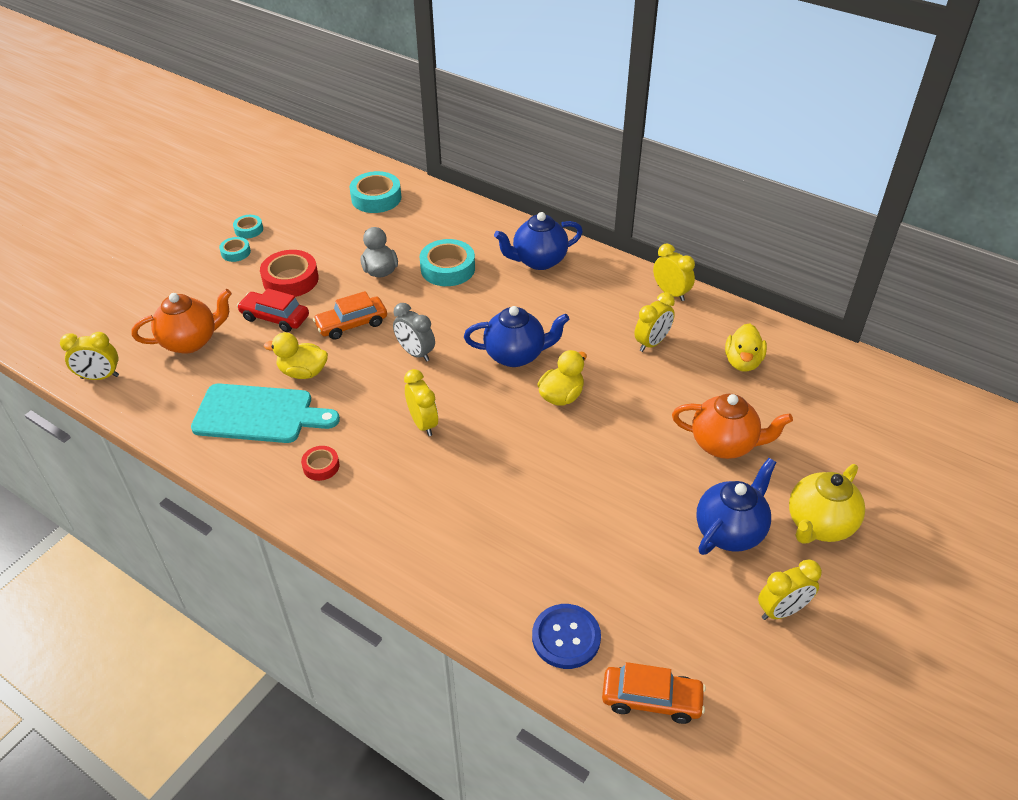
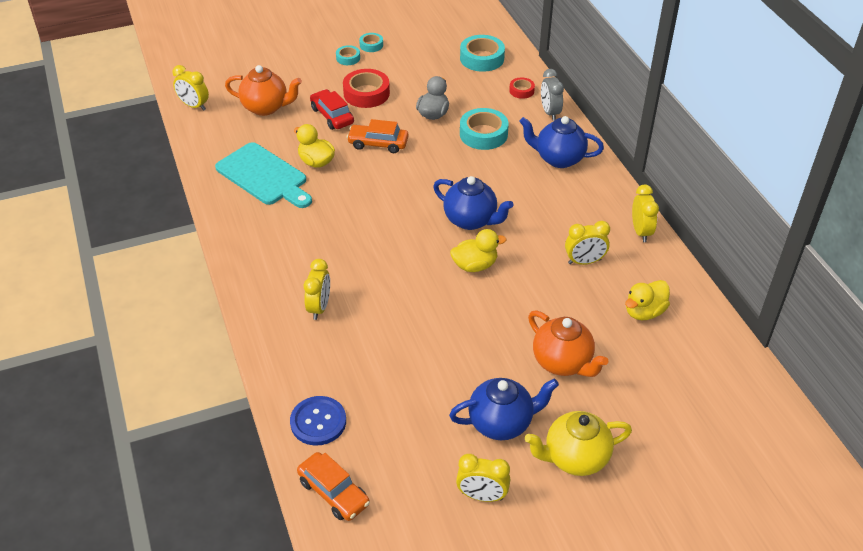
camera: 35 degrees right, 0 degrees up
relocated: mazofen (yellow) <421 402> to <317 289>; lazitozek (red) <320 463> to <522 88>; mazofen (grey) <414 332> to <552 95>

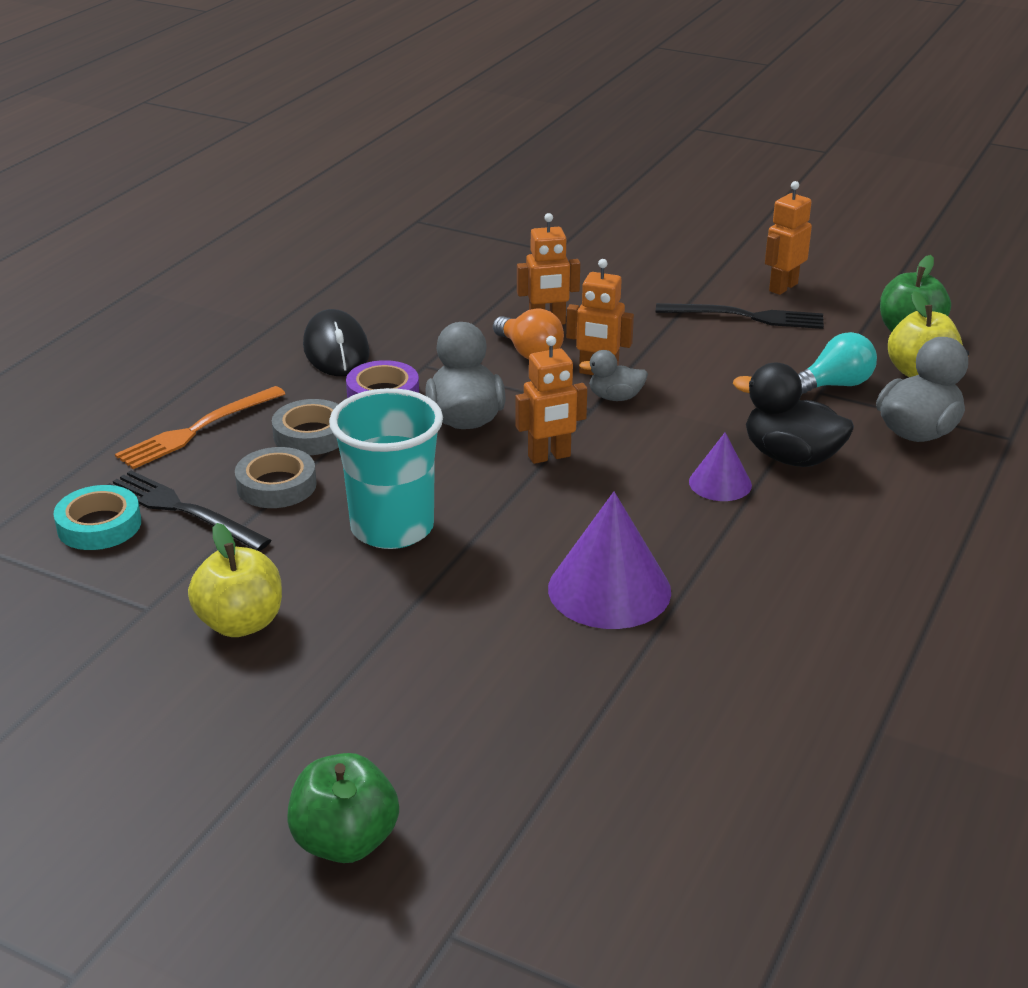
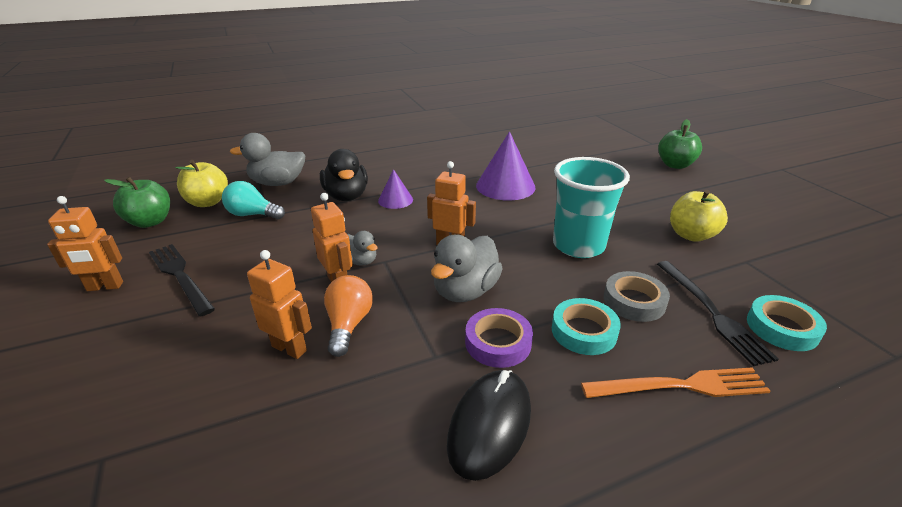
camera: 140 degrees left, 0 degrees up
colour: lazitozek (grey) <305 427> to lazitozek (turquoise) <586 326>

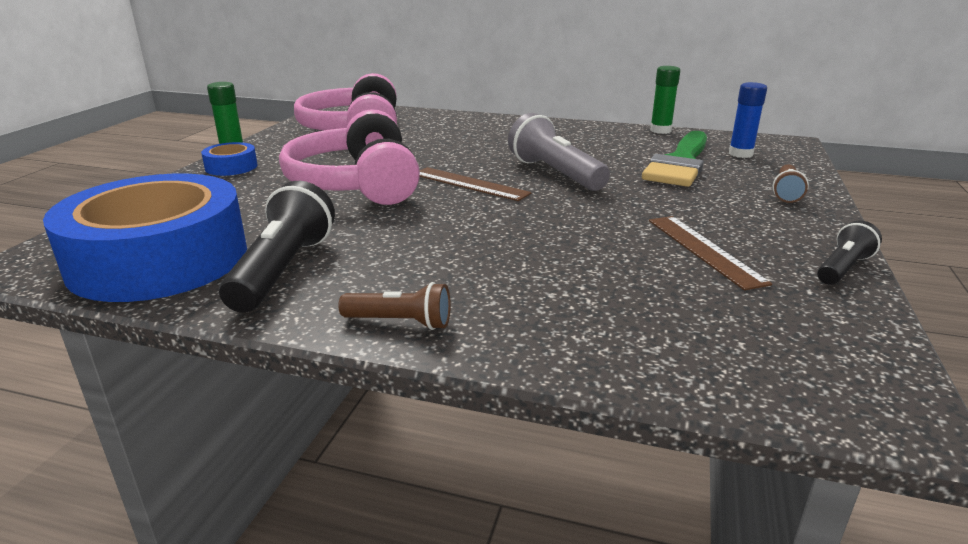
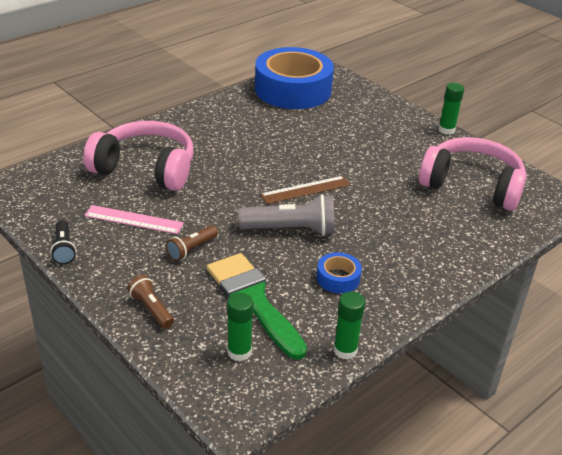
camera: 120 degrees right, 10 degrees up
missing: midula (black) <277 247>
relocated: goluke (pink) <349 157> to <138 156>; midula (brown) <394 306> to <192 243>; lazitozek (blue) <229 159> to <339 273>
colour: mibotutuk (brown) <710 253> to mibotutuk (pink) <134 219>; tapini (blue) <748 120> to tapini (green) <240 327>

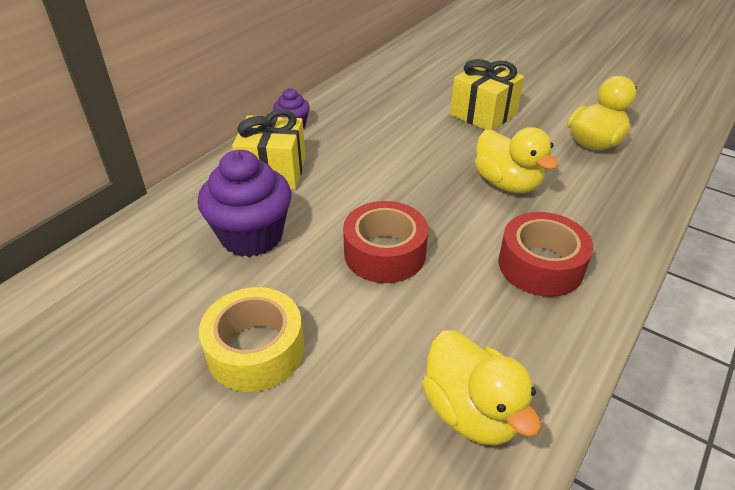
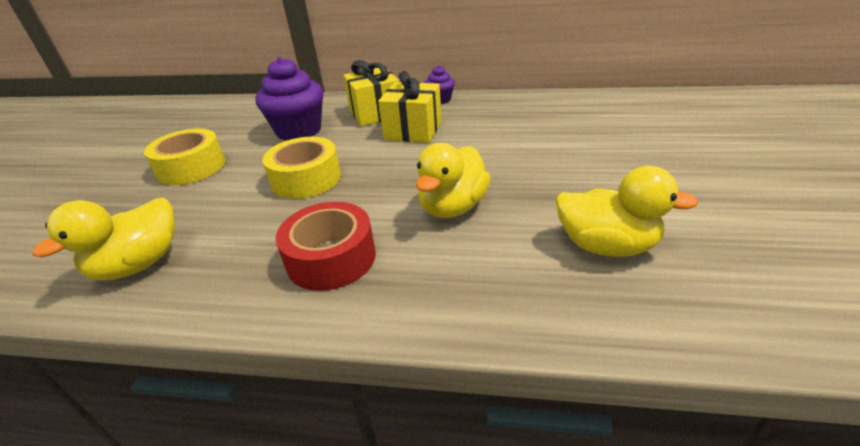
camera: 65 degrees right, 5 degrees down
relocated: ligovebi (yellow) <487 94> to <410 107>
colour: lazitozek (red) <385 242> to lazitozek (yellow) <301 168>

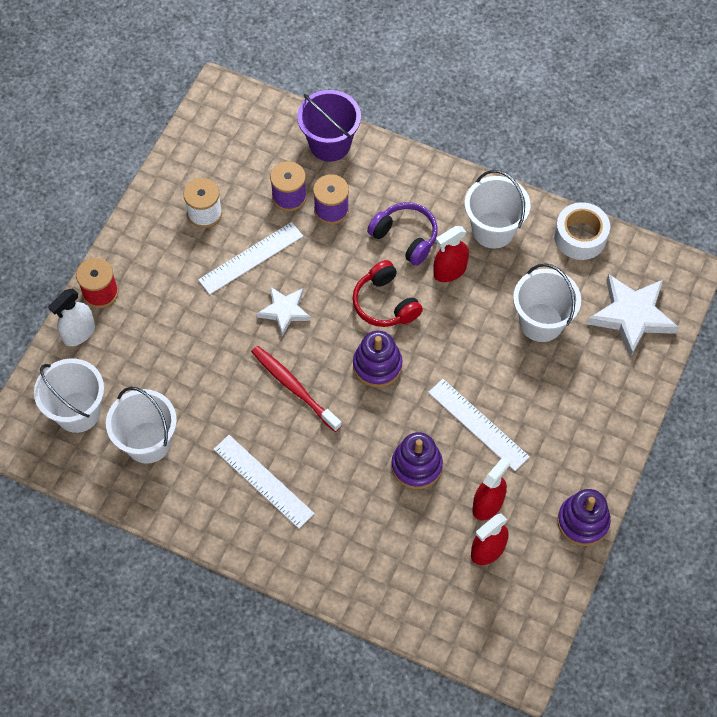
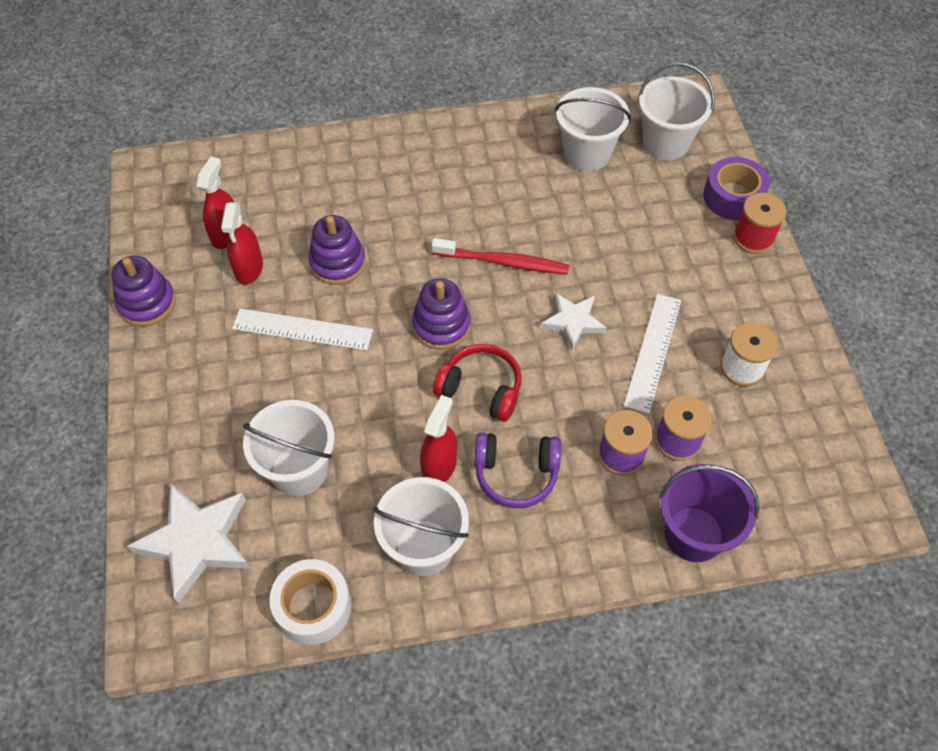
camera: 145 degrees right, 5 degrees down
missing: mibotutuk (white) <264 482>
exchanged: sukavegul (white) <71 317> to lazitozek (purple) <736 188>

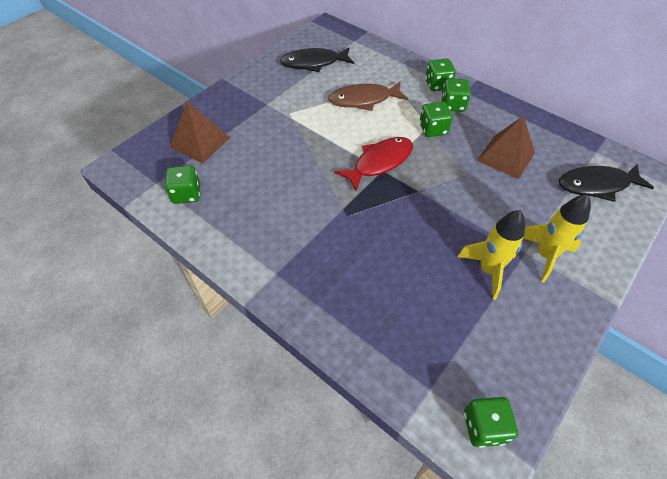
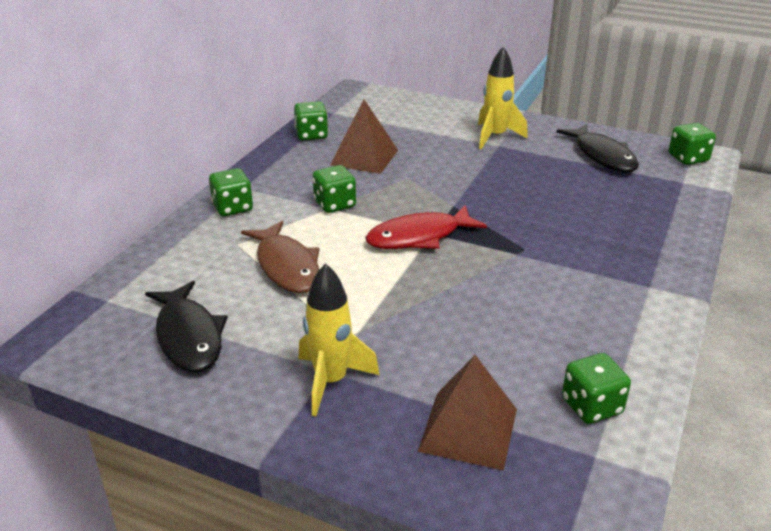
camera: 105 degrees left, 20 degrees down
relocated: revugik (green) <456 95> to <311 121>; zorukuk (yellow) <491 255> to <339 339>; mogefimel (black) <606 183> to <597 148>
spun: mogefimel (red) <374 164> = <426 227> 60 degrees counterclockwise

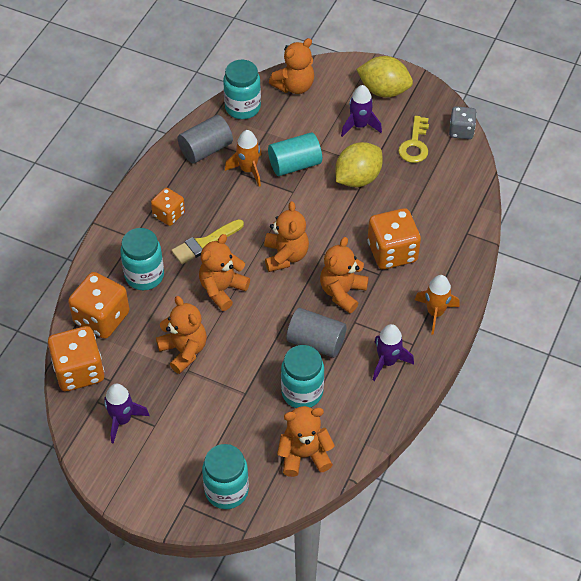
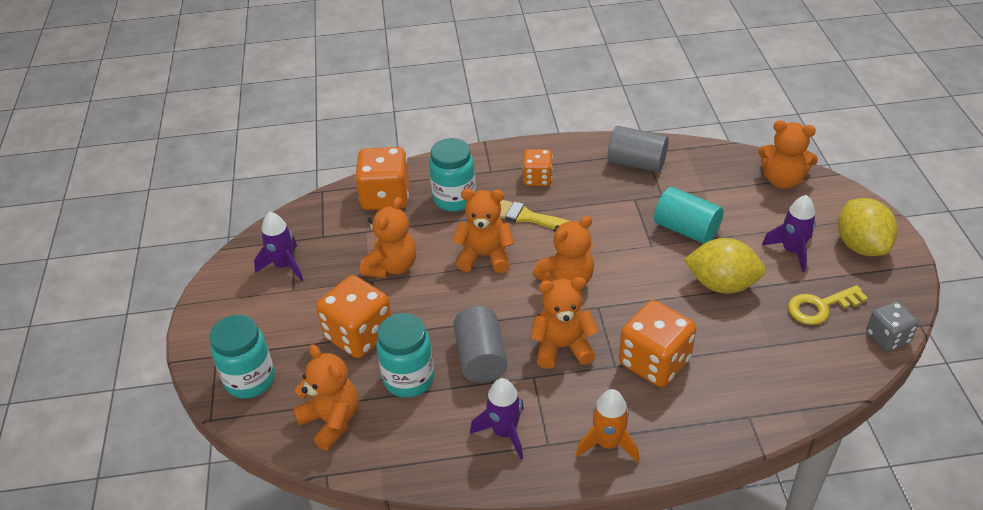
camera: 60 degrees right, 10 degrees down
missing: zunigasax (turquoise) <242 89>; zorukuk (orange) <243 158>
relocated: revugik (orange) <76 358> to <353 316>

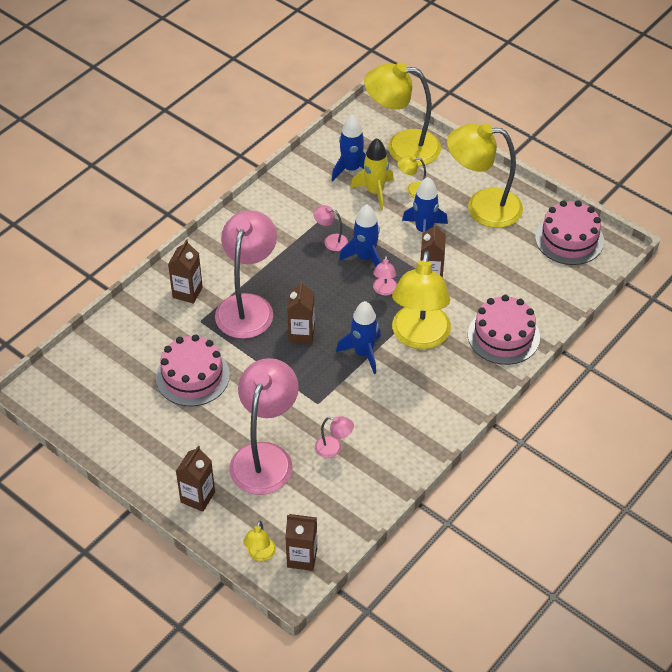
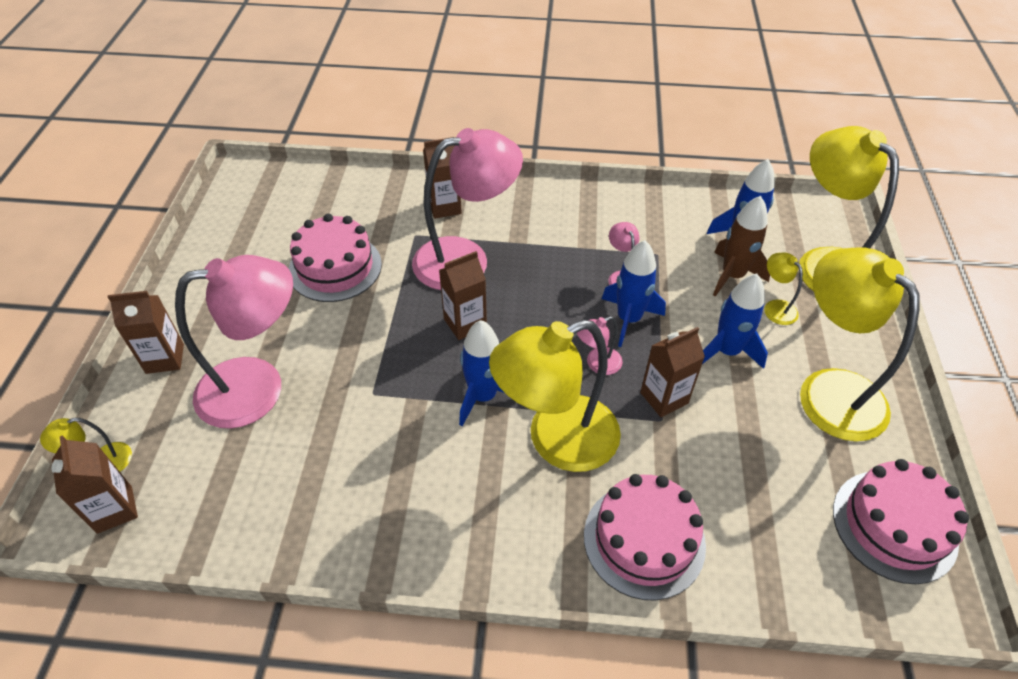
camera: 55 degrees right, 0 degrees up
missing: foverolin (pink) <334 437>
colour: zorukuk (yellow) <372 174> to zorukuk (brown) <741 246>

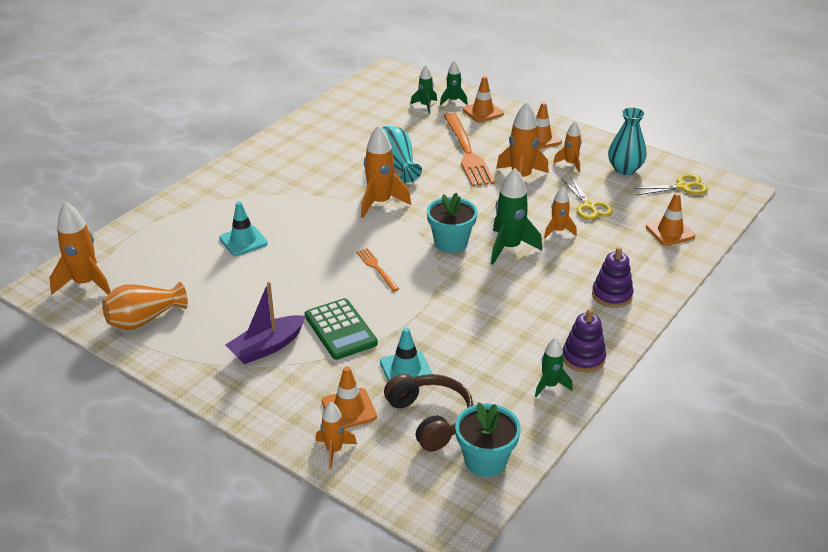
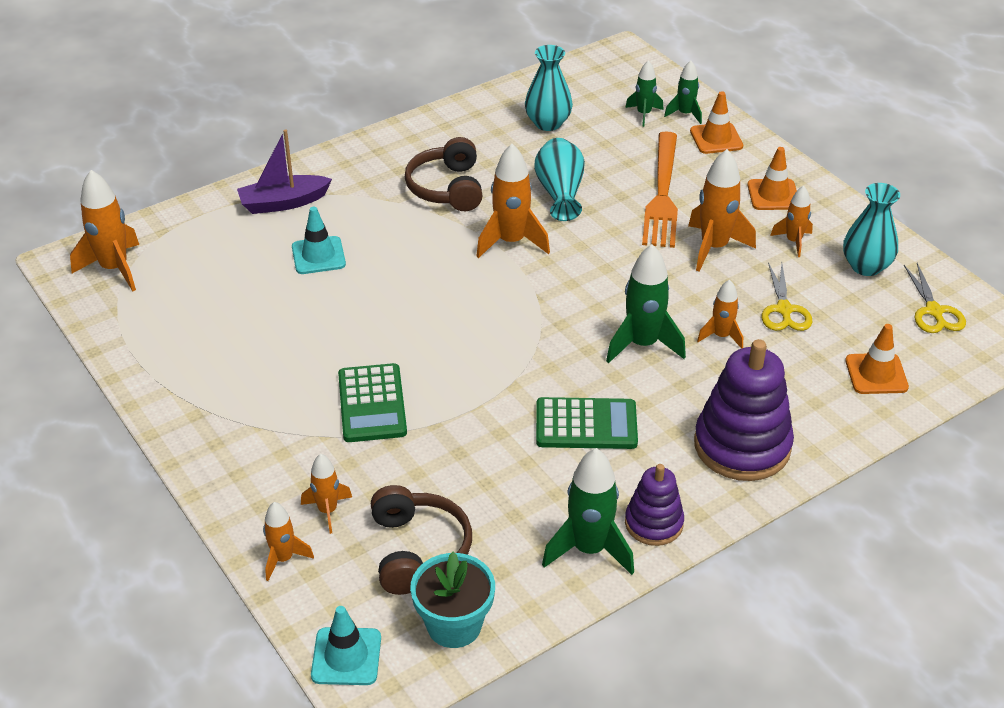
camera: 20 degrees right, 5 degrees up
missing: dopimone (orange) <145 306>; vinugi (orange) <377 269>; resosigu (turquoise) <452 222>
appeared: goluke (brown) <444 174>; dopimone (turquoise) <549 88>; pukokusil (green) <587 423>
relocated: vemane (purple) <265 323> to <284 171>; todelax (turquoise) <406 354> to <346 645>
exchanged: todelax (orange) <349 397> to zorukuk (orange) <326 494>
spun: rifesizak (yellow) <671 184> = <935 298> 75 degrees clockwise
size: zorukuk (green) <554 367> = <588 511> x1.71; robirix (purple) <612 277> = <744 410> x1.74

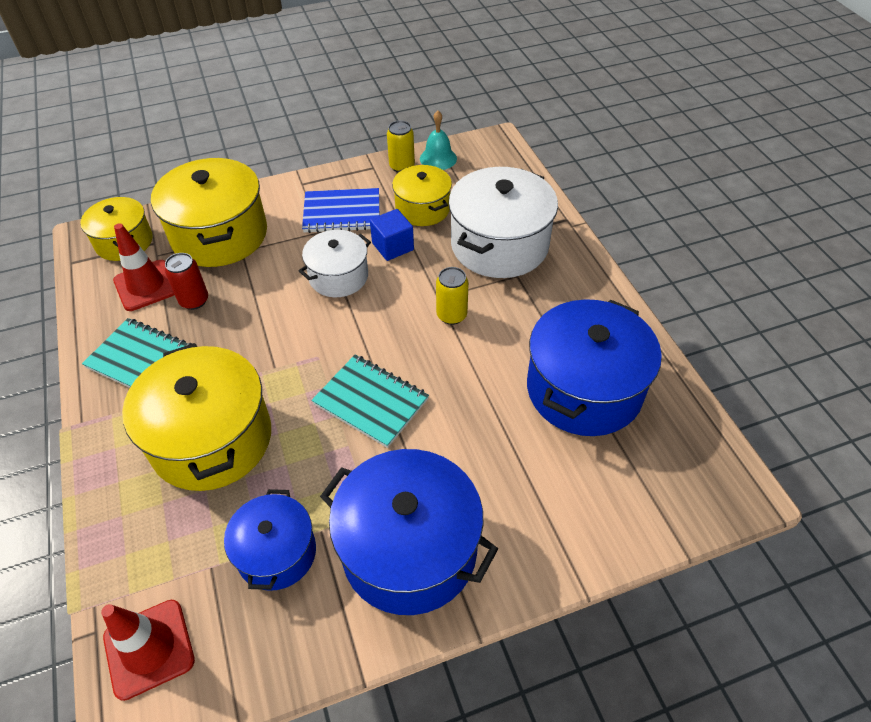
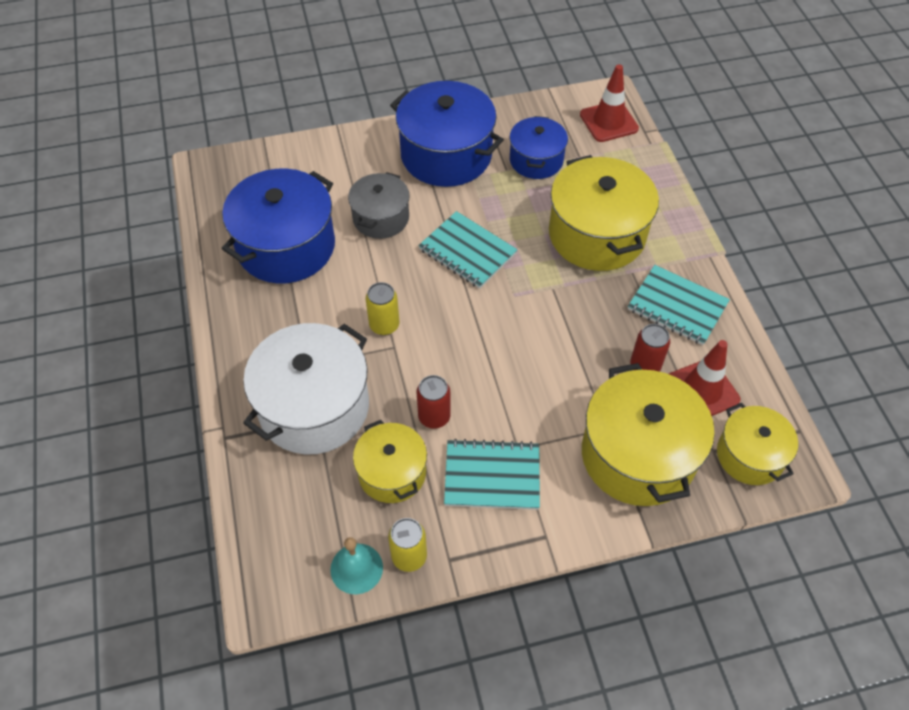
camera: 175 degrees left, 5 degrees up
missing: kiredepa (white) <335 263>
appeared: kiredepa (grey) <379 205>
exchanged: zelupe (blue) <392 235> to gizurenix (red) <433 402>
colour: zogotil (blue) <340 210> to zogotil (turquoise) <492 474>

